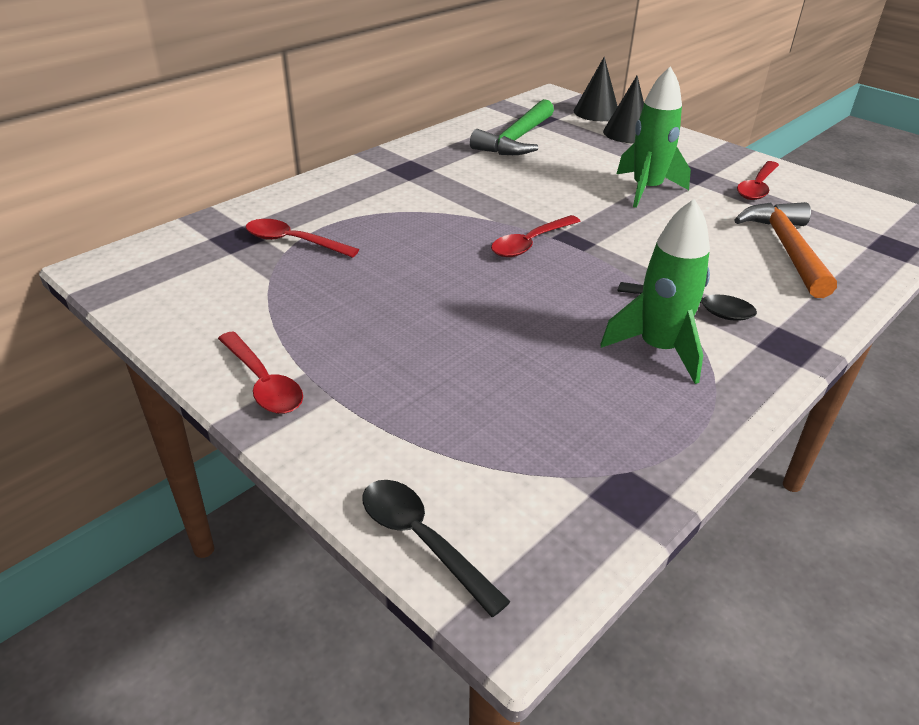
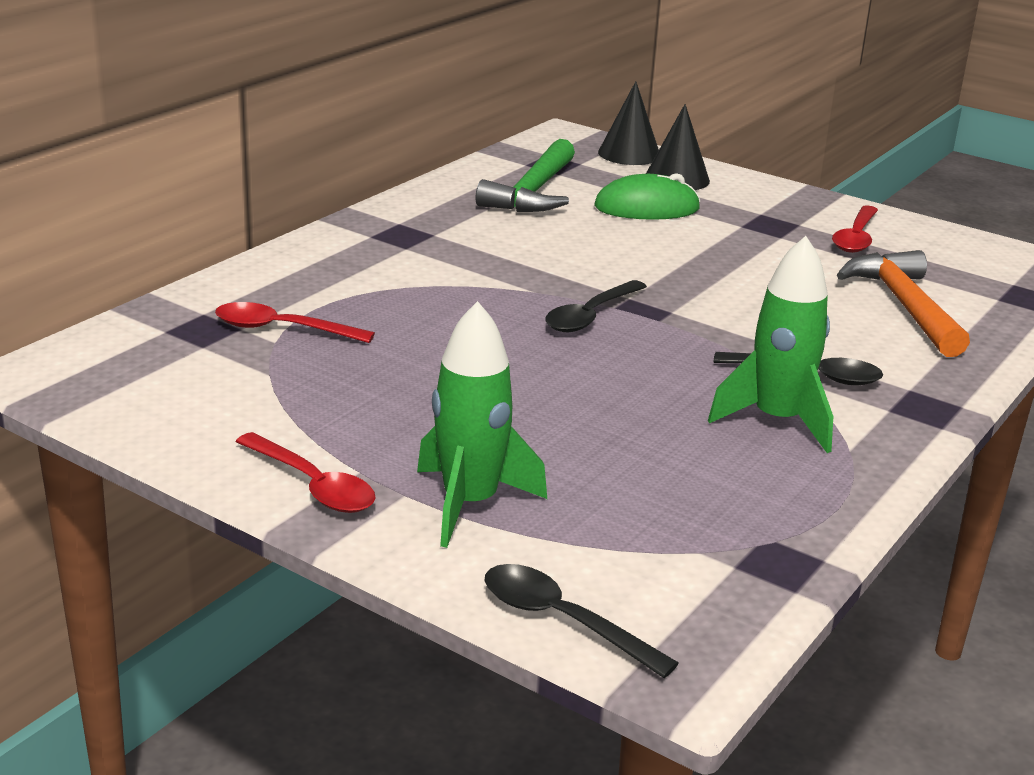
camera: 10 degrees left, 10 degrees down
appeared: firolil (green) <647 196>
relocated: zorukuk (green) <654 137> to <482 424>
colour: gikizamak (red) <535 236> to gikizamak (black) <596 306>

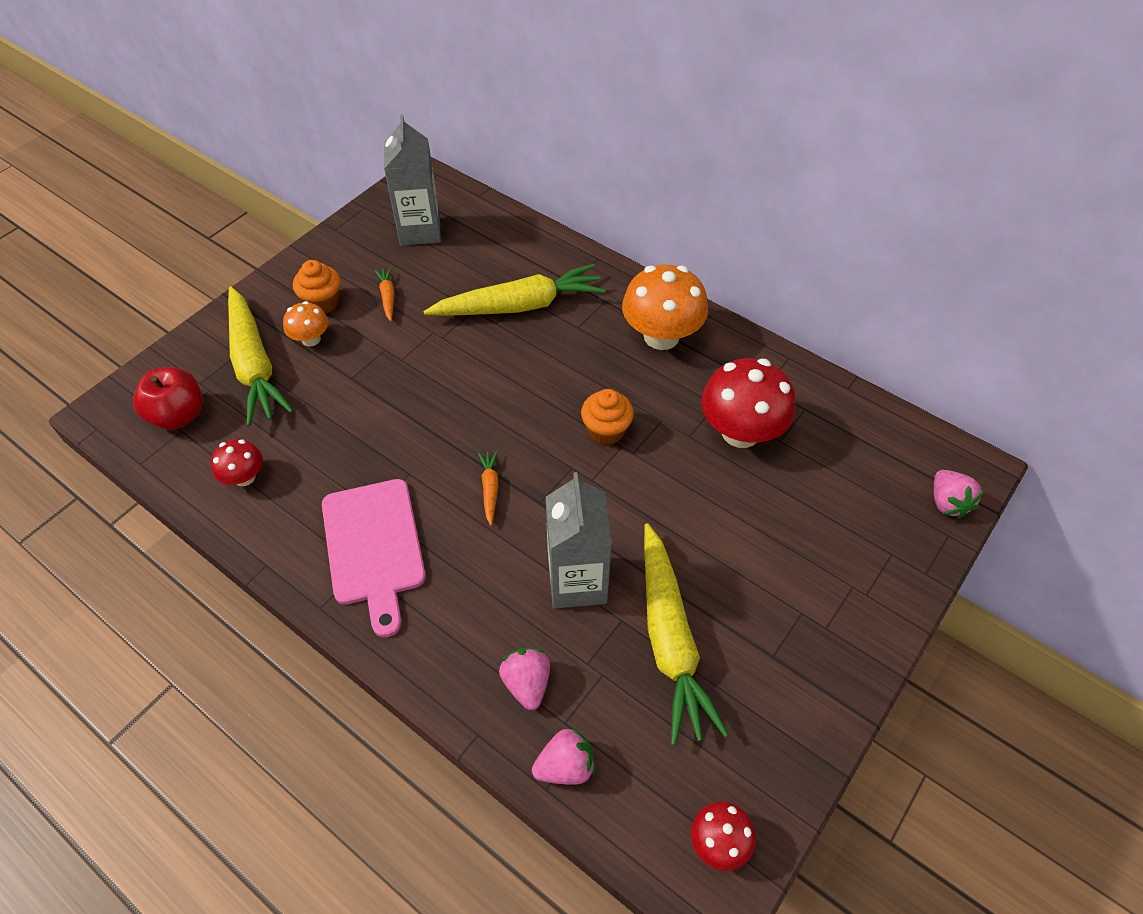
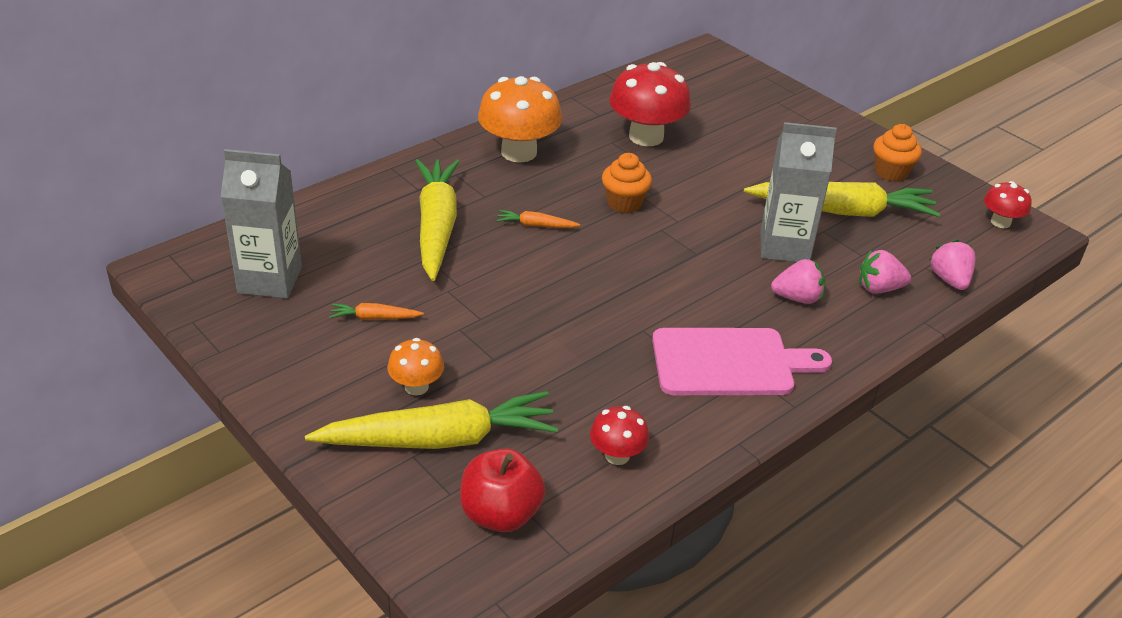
camera: 80 degrees left, 15 degrees down
relocated: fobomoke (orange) <488 488> to <538 219>; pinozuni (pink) <959 494> to <798 281>; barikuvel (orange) <317 287> to <897 153>

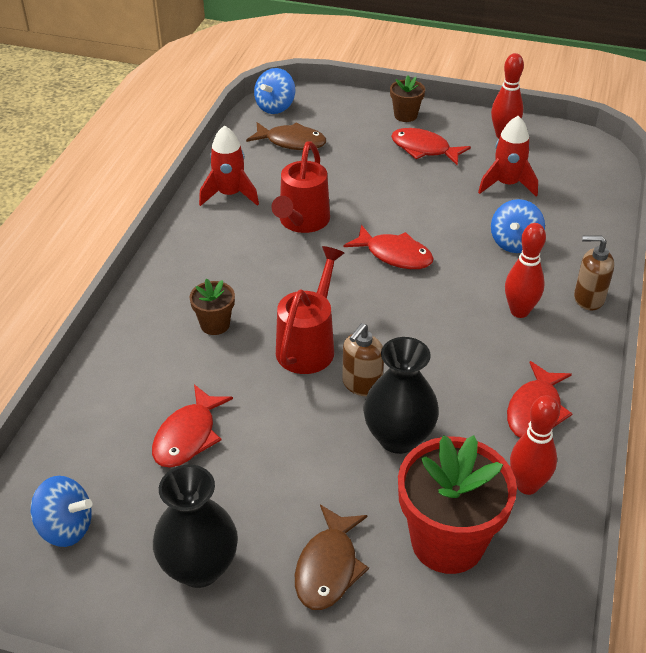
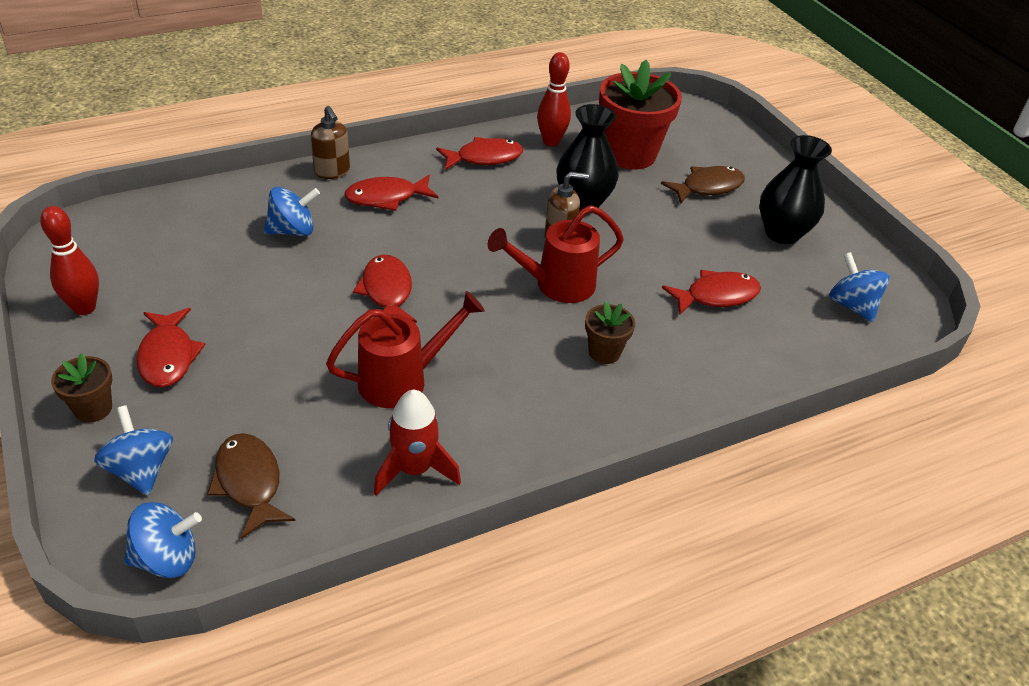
camera: 135 degrees left, 0 degrees up
missing: zorukuk (red) <508 156>
appeared: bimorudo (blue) <133 450>
exchanged: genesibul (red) <525 270> to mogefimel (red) <391 193>

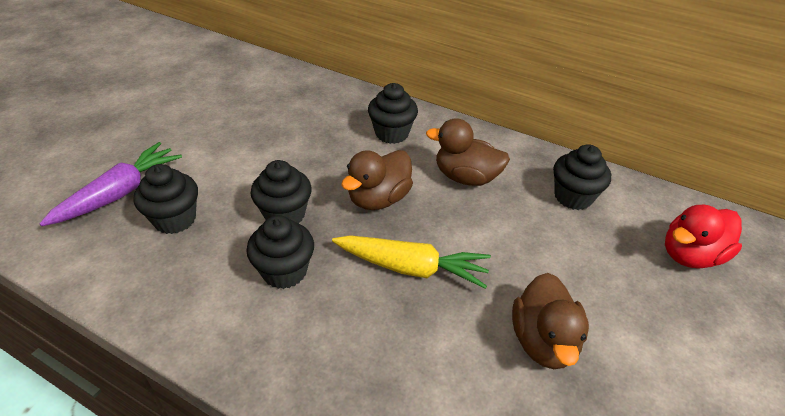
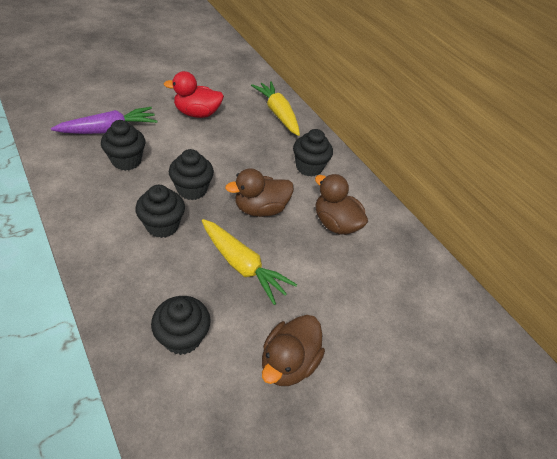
camera: 25 degrees right, 5 degrees up
appeared: fobomoke (yellow) <275 108>
relocated: barikuvel (black) <582 177> to <181 325>; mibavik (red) <703 237> to <193 94>

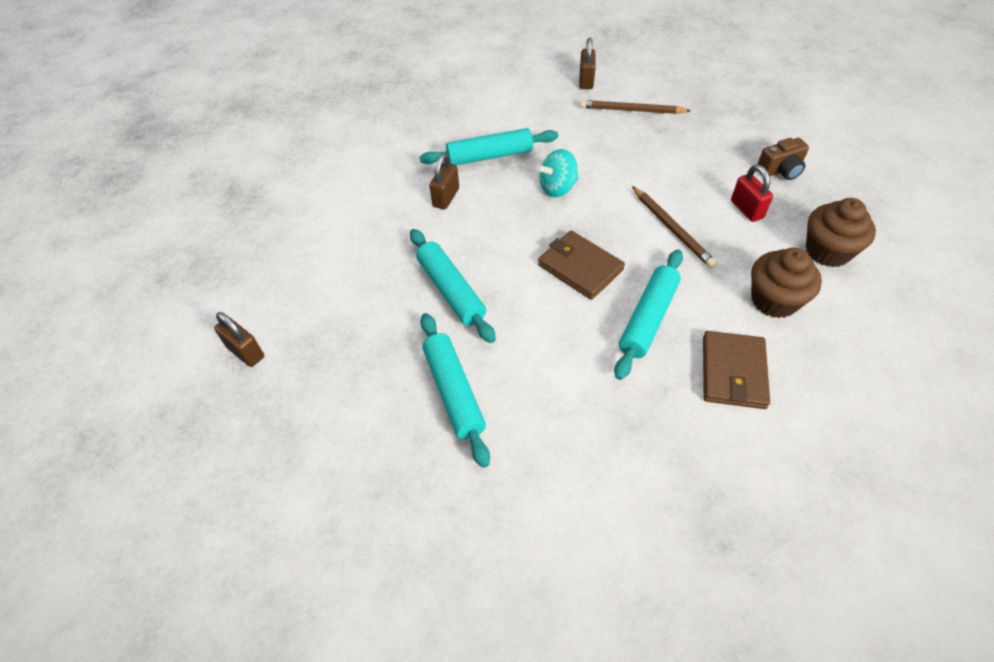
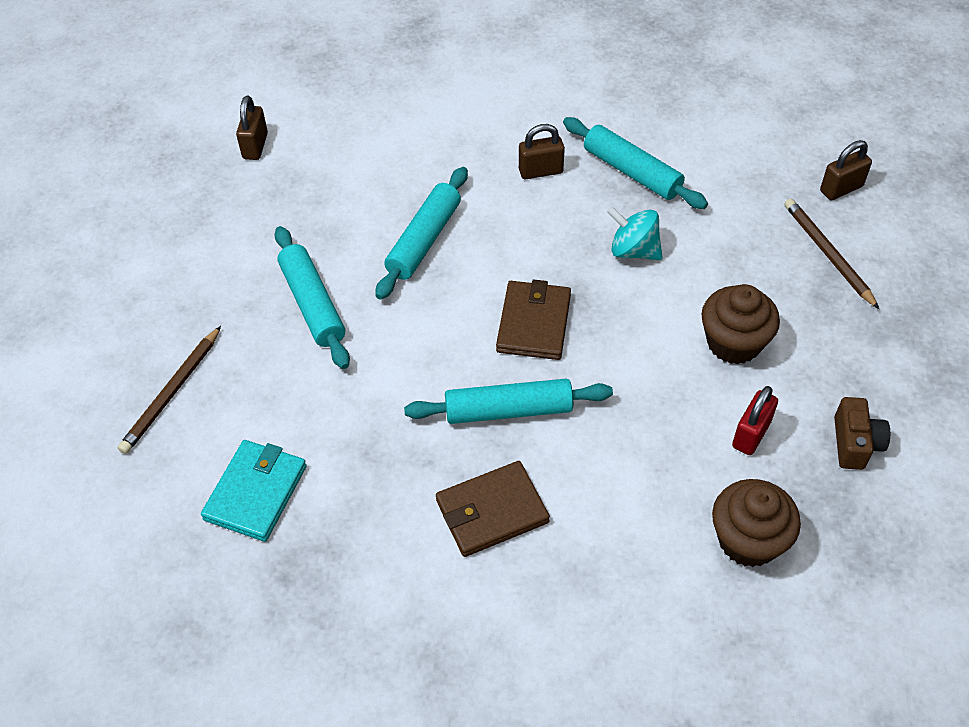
camera: 55 degrees right, 0 degrees up
appeared: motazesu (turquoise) <254 491>
relocated: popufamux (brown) <674 227> to <169 390>; barikuvel (brown) <786 283> to <740 324>
spun: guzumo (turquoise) <455 390> = <312 297> 60 degrees counterclockwise; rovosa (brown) <783 159> = <862 433> 120 degrees counterclockwise

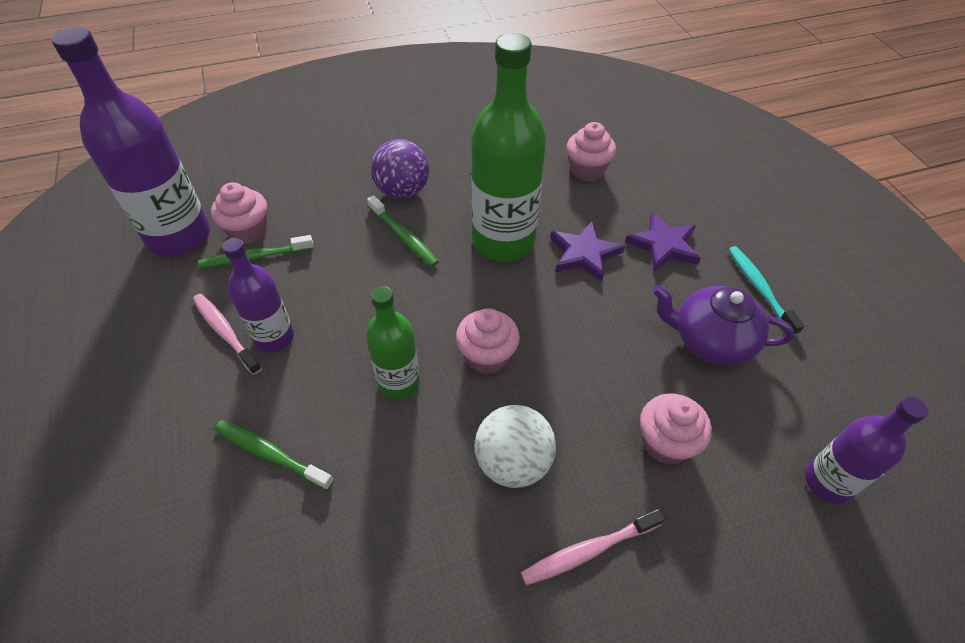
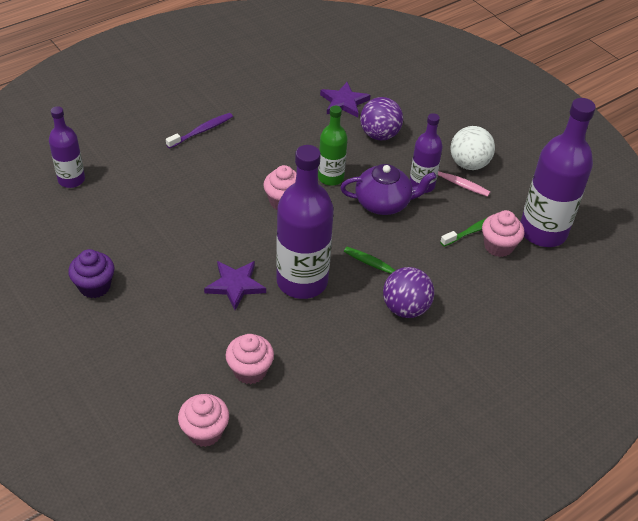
camera: 160 degrees right, 5 degrees down
relocated: barikuvel (pink) <676 429> to <203 420>; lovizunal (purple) <663 242> to <345 100>; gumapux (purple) <723 325> to <388 189>; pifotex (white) <515 446> to <473 148>
exchanged: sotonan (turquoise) <766 291> to barikuvel (purple) <91 273>; sotonan (green) <274 455> to pifotex (purple) <381 118>
colour: sotonan (pink) <593 547> to sotonan (purple) <199 131>; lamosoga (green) <508 147> to lamosoga (purple) <305 222>

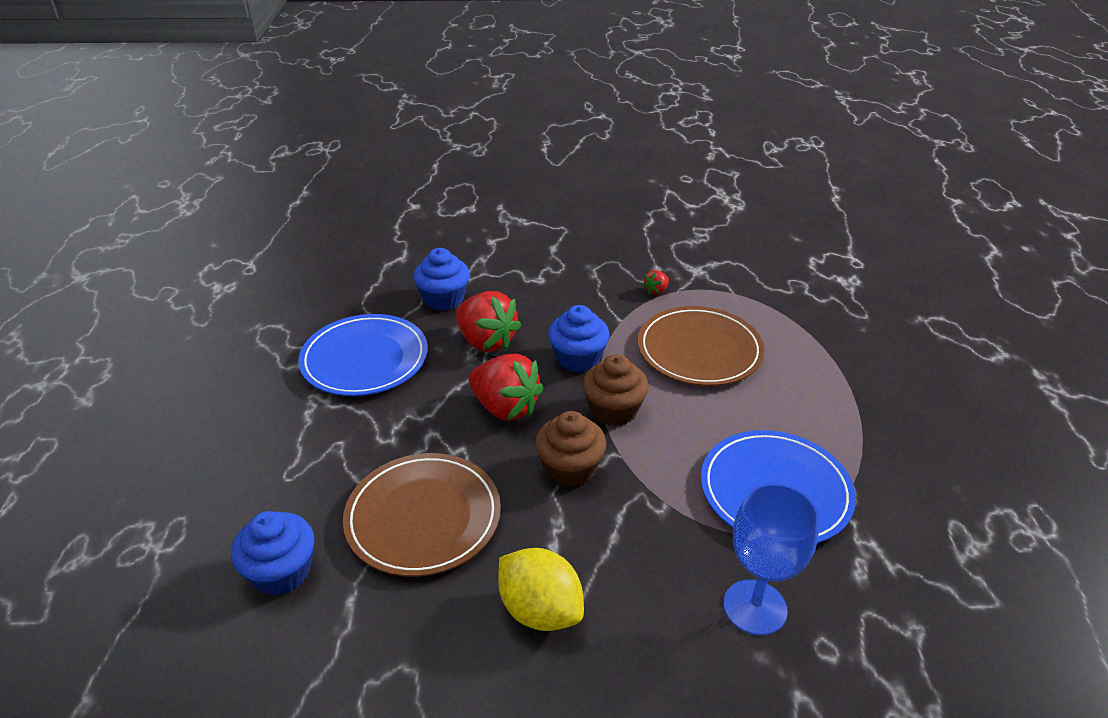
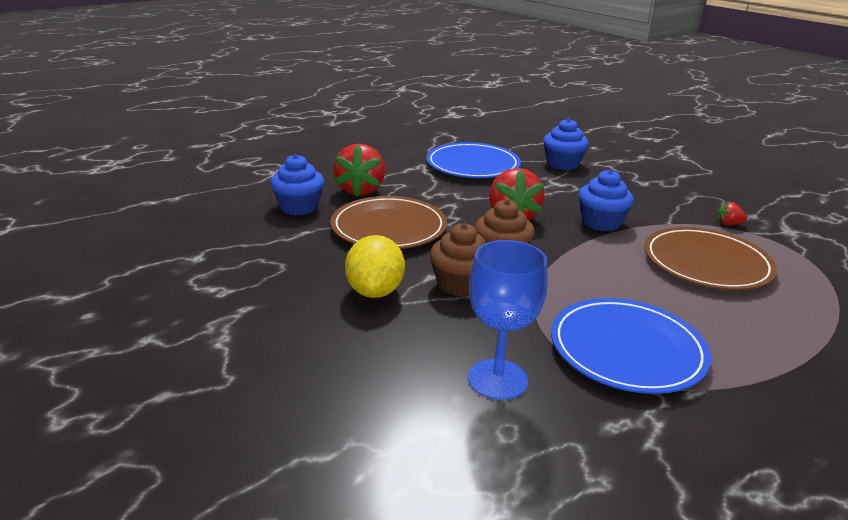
camera: 50 degrees right, 10 degrees down
relocated: pinozuni (red) <488 321> to <359 170>; barikuvel (brown) <616 390> to <458 260>

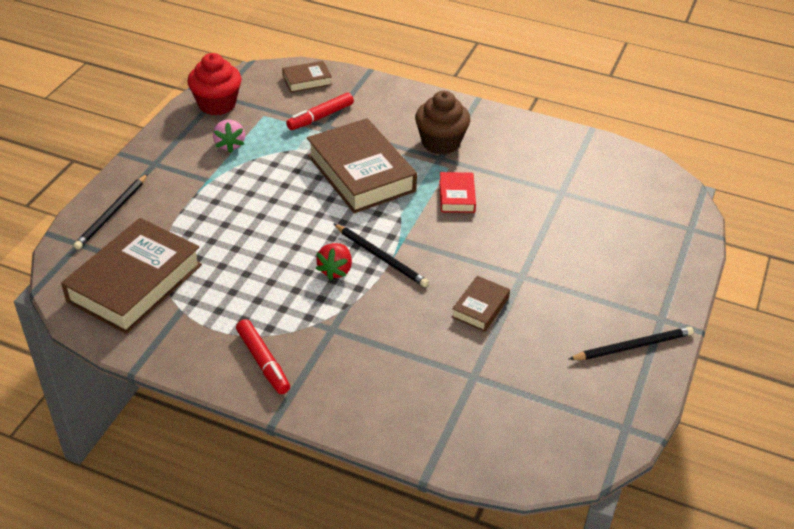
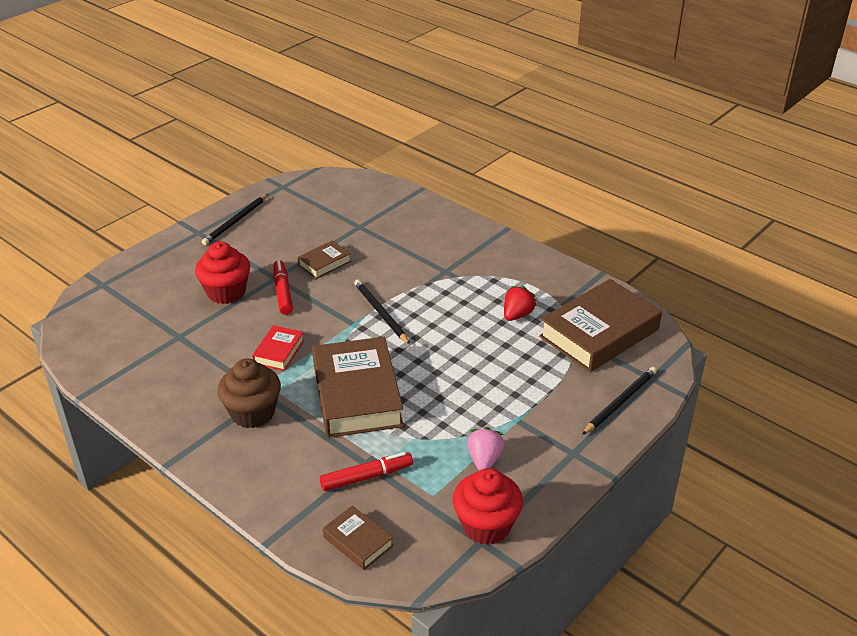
camera: 160 degrees left, 5 degrees down
appeared: barikuvel (red) <222 272>
relocated: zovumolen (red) <263 356> to <283 287>; pinozuni (red) <334 262> to <520 303>
spun: popufamux (black) <631 343> = <235 219> 60 degrees counterclockwise; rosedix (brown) <307 77> = <358 538> 45 degrees clockwise

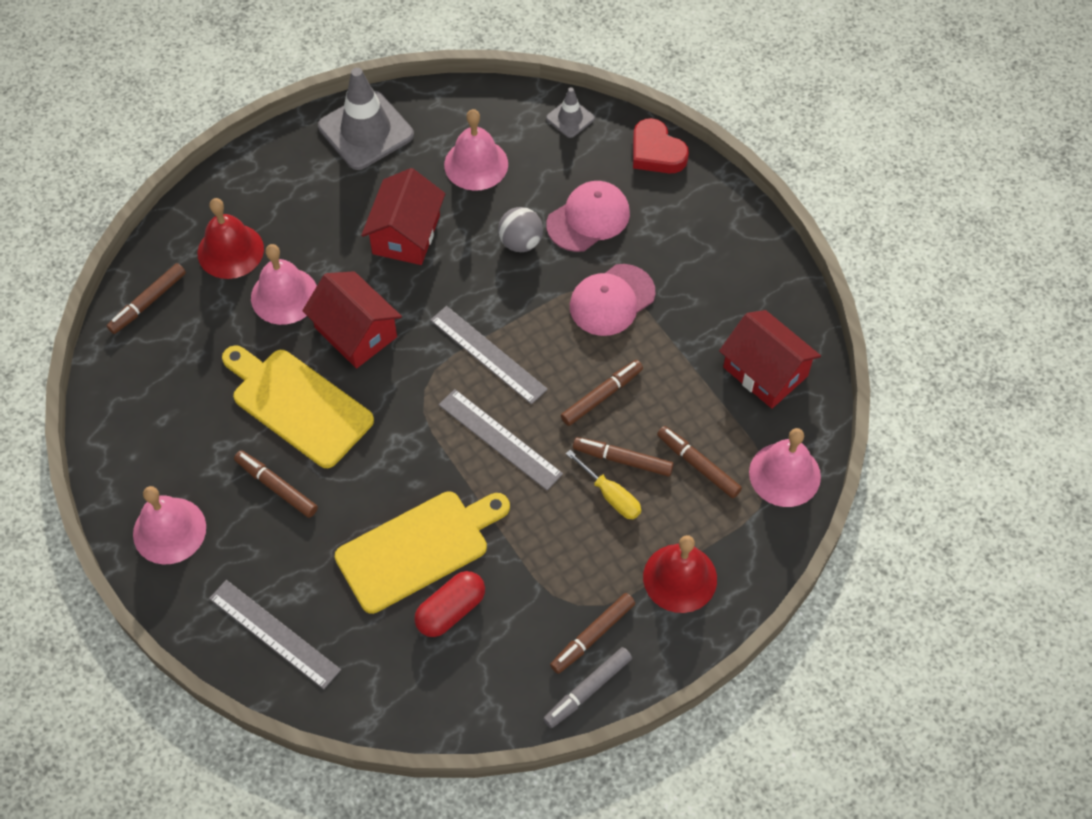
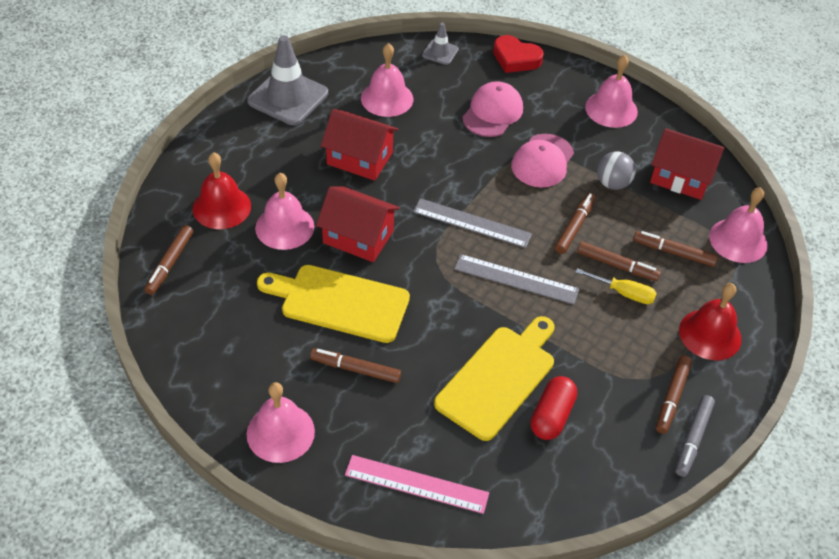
camera: 25 degrees left, 10 degrees down
appeared: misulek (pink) <611 91>
relocated: pifotex (grey) <520 229> to <616 171>
colour: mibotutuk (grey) <275 634> to mibotutuk (pink) <417 484>
spun: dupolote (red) <403 216> = <360 145> 60 degrees counterclockwise; zovumolen (brown) <623 456> = <619 261> 150 degrees counterclockwise

